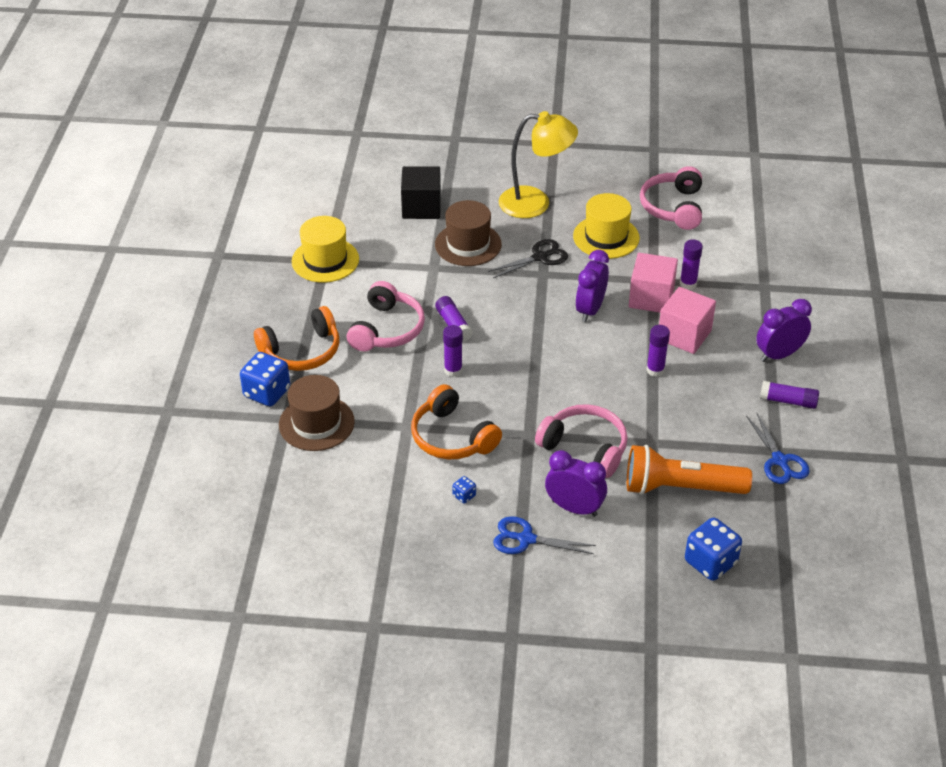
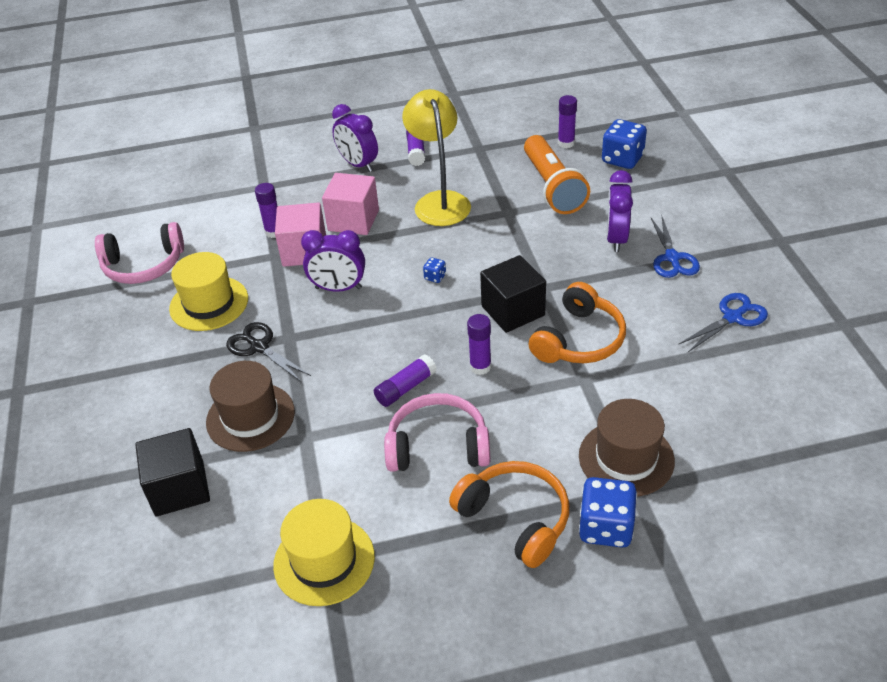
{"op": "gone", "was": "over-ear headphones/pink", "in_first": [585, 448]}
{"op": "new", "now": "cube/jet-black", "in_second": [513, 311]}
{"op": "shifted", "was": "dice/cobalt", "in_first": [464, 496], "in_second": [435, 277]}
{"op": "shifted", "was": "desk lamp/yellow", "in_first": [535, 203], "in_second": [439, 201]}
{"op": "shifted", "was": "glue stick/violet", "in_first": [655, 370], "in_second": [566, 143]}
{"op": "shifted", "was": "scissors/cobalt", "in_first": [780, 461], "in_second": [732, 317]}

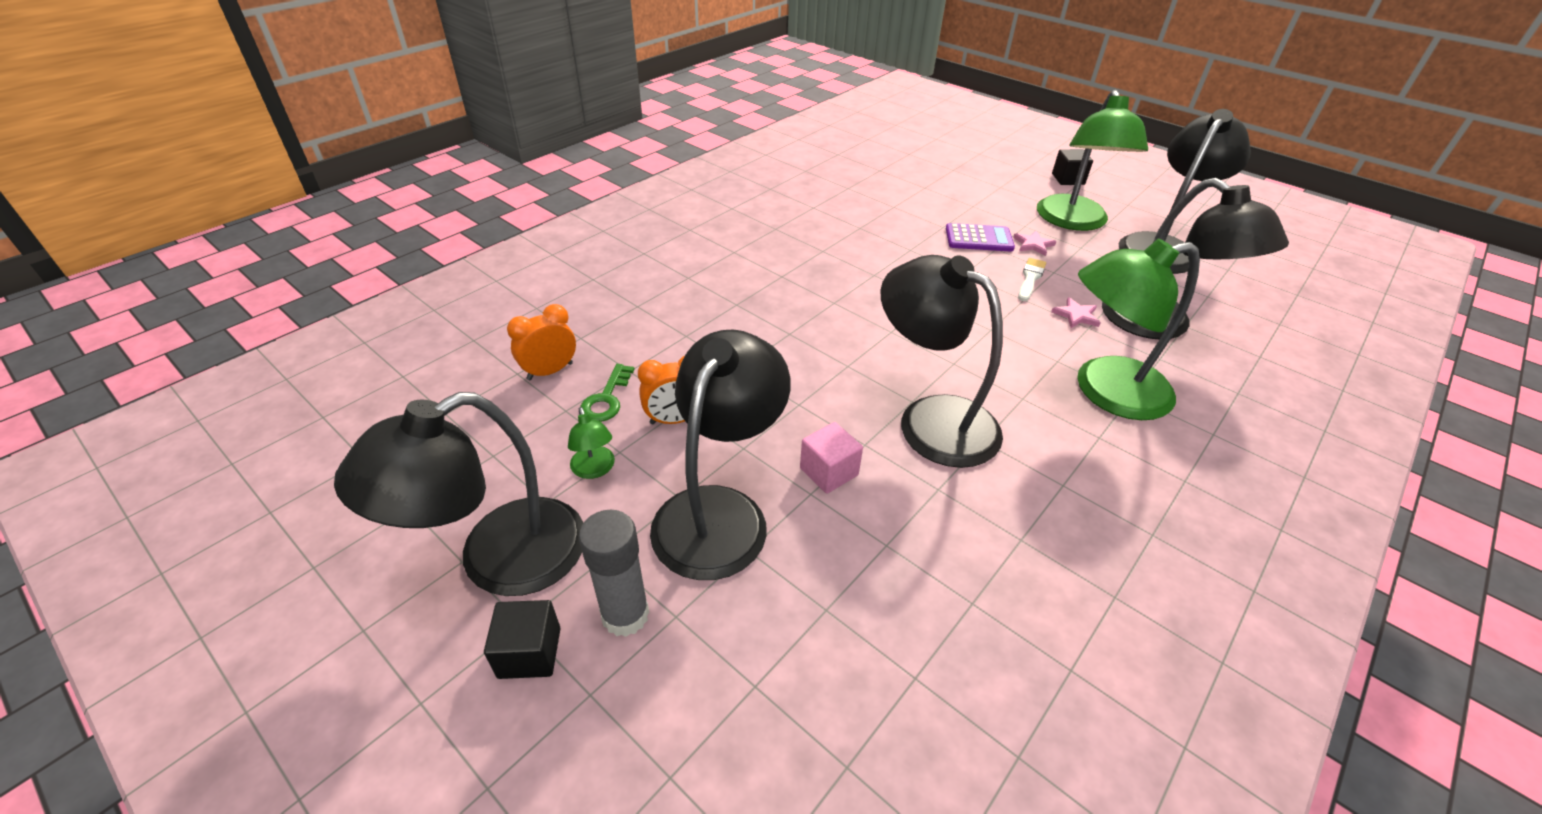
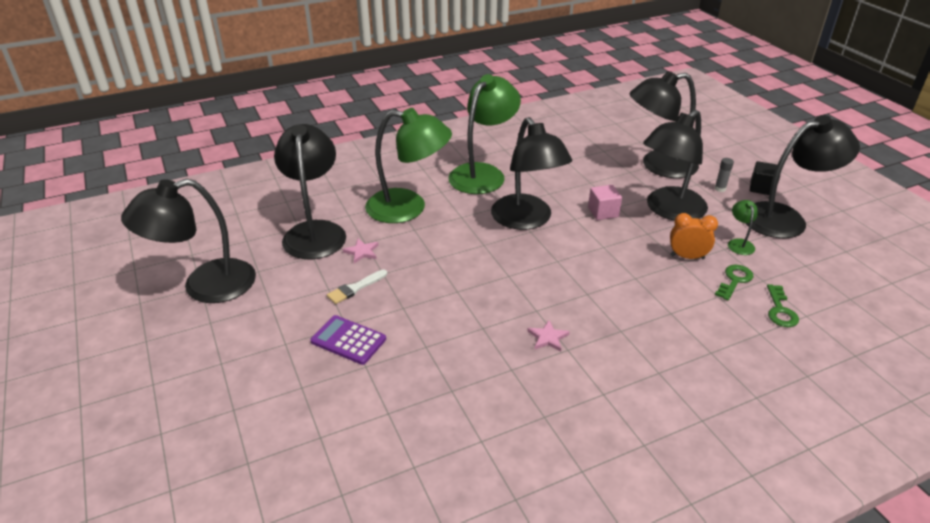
{"op": "gone", "was": "cube/jet-black", "in_first": [1068, 179]}
{"op": "new", "now": "desk lamp/jet-black", "in_second": [658, 166]}
{"op": "shifted", "was": "five-pointed star/pink", "in_first": [1033, 245], "in_second": [548, 337]}
{"op": "shifted", "was": "desk lamp/leaf-green", "in_first": [1073, 222], "in_second": [483, 173]}
{"op": "swapped", "was": "clock/orange", "now": "key/leaf-green", "in_first": [550, 371], "in_second": [780, 310]}
{"op": "scaled", "was": "glue stick/ash-grey", "in_first": [625, 615], "in_second": [720, 189], "ratio": 0.52}

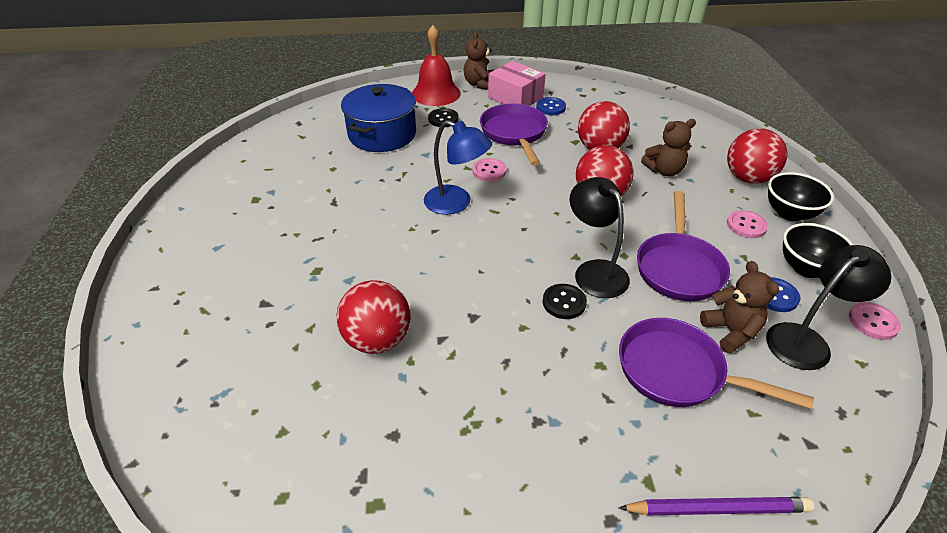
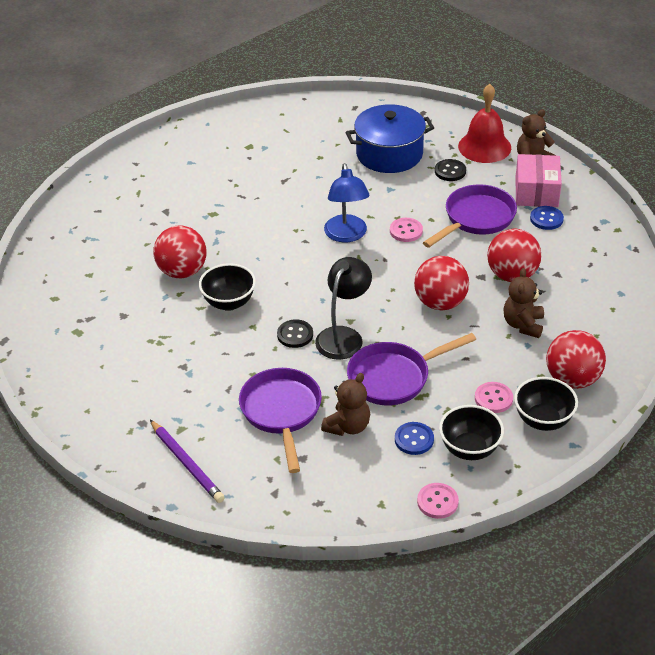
{"op": "gone", "was": "desk lamp/jet-black", "in_first": [806, 340]}
{"op": "new", "now": "serving bowl/jet-black", "in_second": [229, 302]}
{"op": "rotated", "was": "teddy bear/brown", "in_first": [664, 170], "in_second": [523, 325], "clockwise": 60}

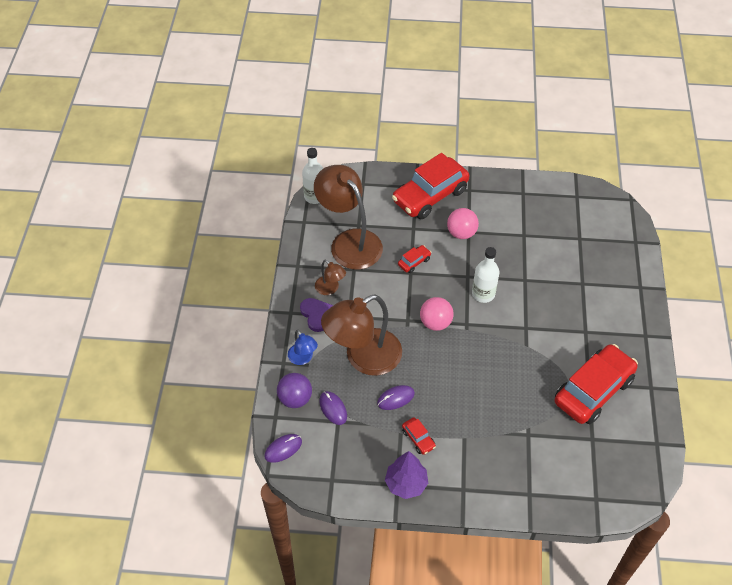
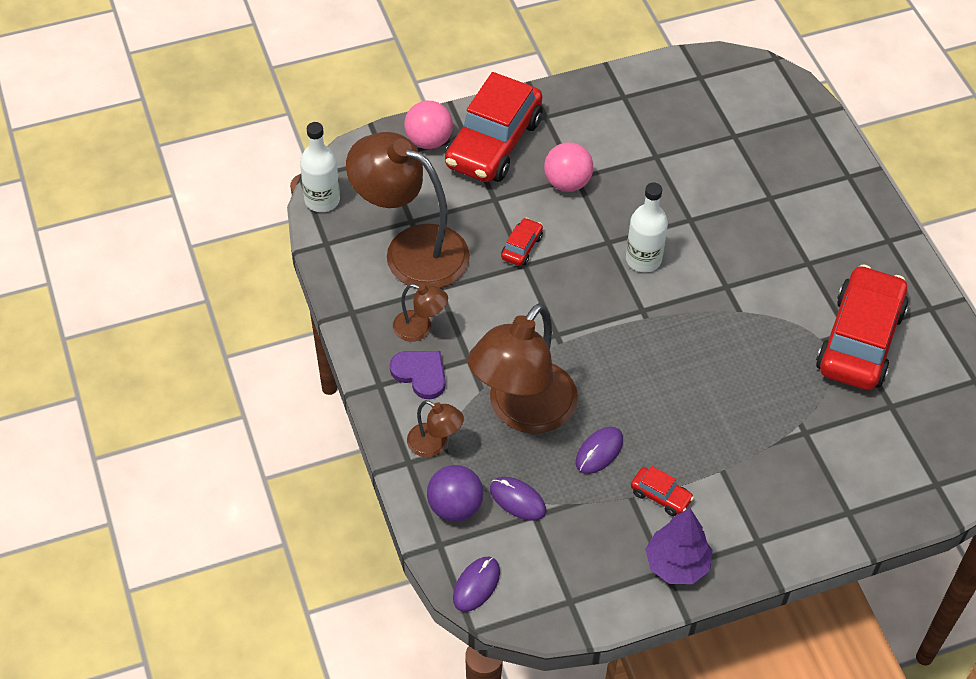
{"op": "shifted", "was": "play ball/pink", "in_first": [435, 323], "in_second": [429, 141]}
{"op": "repainted", "was": "desk lamp/cobalt", "now": "desk lamp/brown", "in_first": [303, 358], "in_second": [435, 444]}

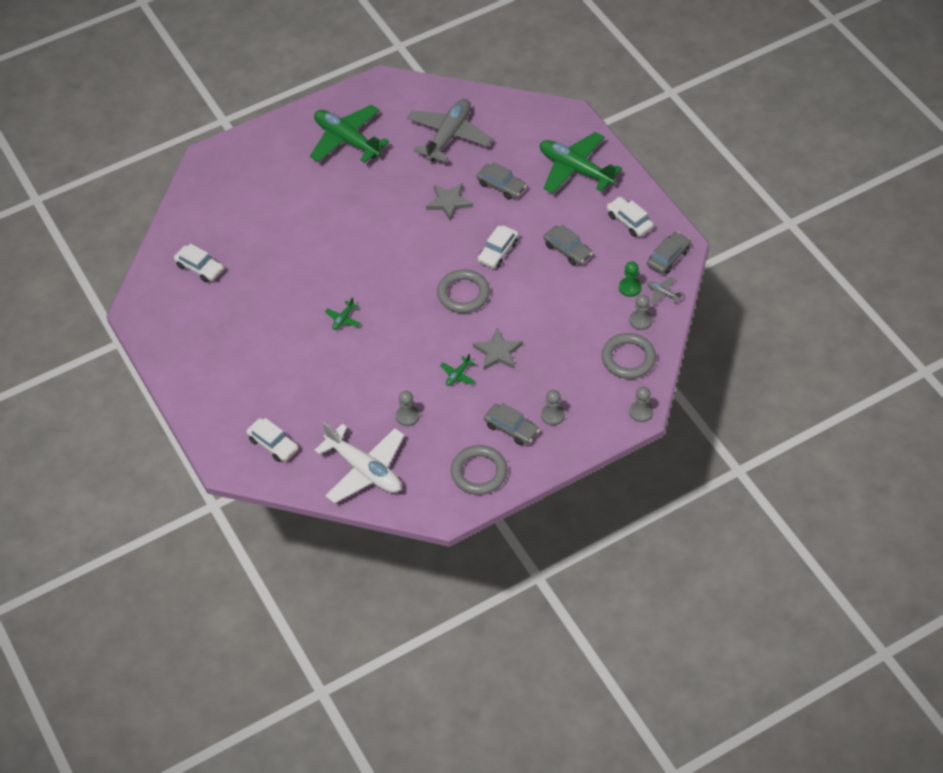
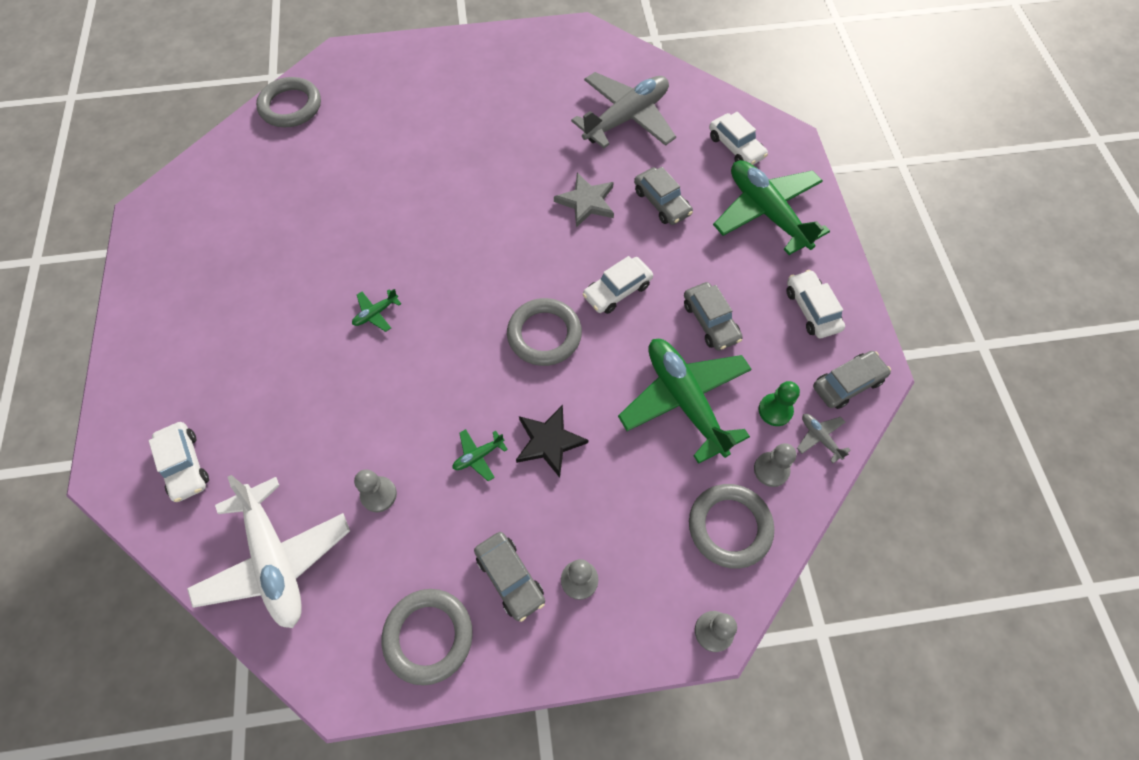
{"op": "new", "now": "hoop/ash-grey", "in_second": [291, 106]}
{"op": "shifted", "was": "automobile/snow-white", "in_first": [199, 268], "in_second": [735, 147]}
{"op": "shifted", "was": "plane/leaf-green", "in_first": [347, 140], "in_second": [684, 400]}
{"op": "repainted", "was": "five-pointed star/ash-grey", "now": "five-pointed star/jet-black", "in_first": [498, 352], "in_second": [549, 441]}

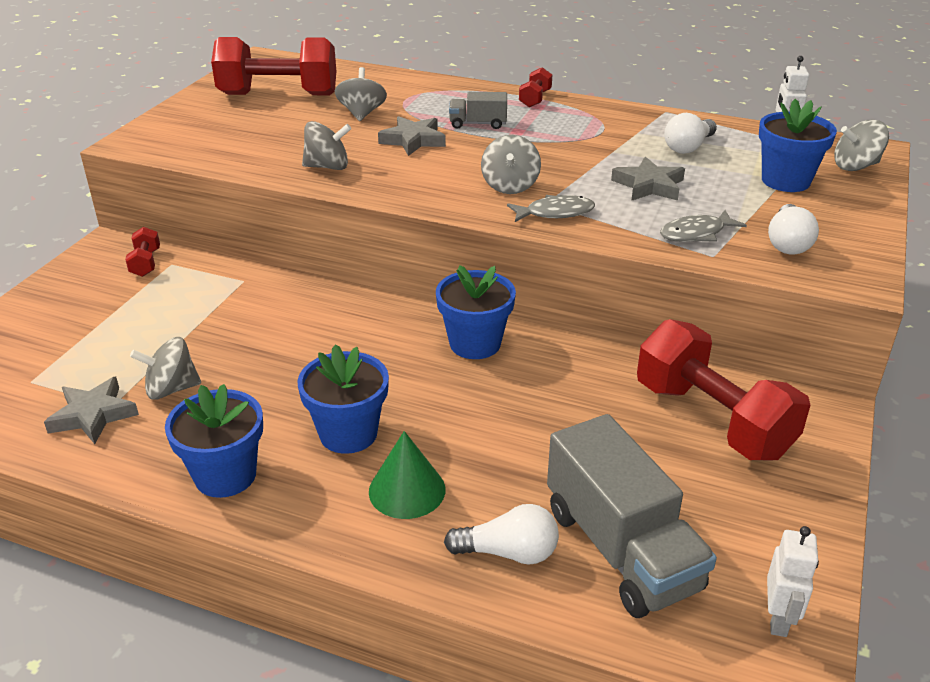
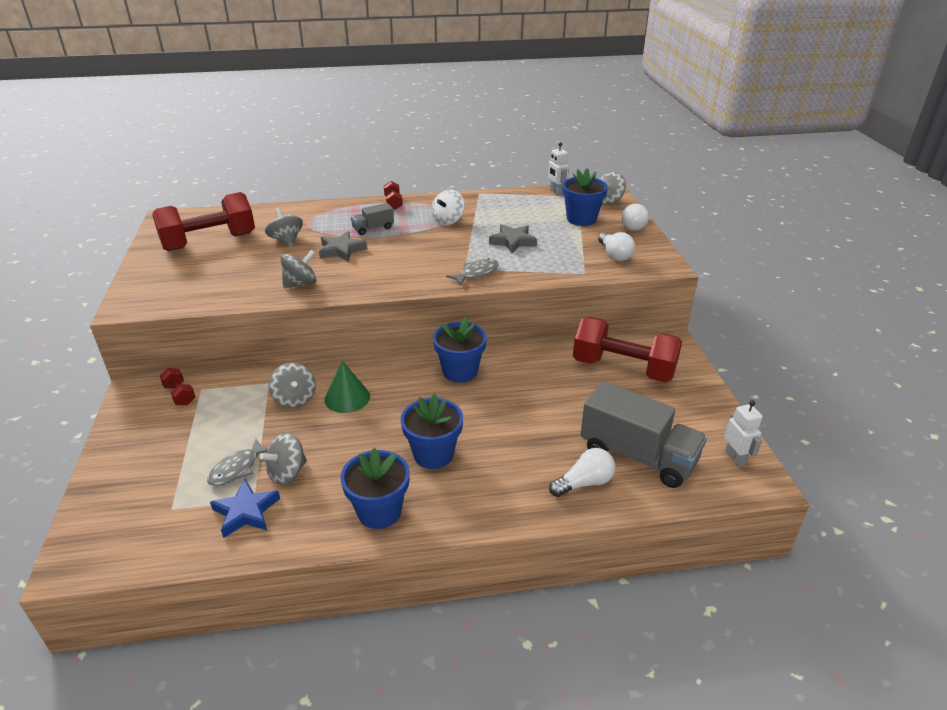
{"op": "new", "now": "spinning top/snow-white", "in_second": [448, 221]}
{"op": "shifted", "was": "cone shape/leaf-green", "in_first": [407, 490], "in_second": [347, 398]}
{"op": "shifted", "was": "spinning top/ash-grey", "in_first": [510, 186], "in_second": [295, 399]}
{"op": "shifted", "was": "fish/ash-grey", "in_first": [696, 233], "in_second": [237, 468]}
{"op": "shifted", "was": "lightbulb/snow-white", "in_first": [688, 147], "in_second": [633, 225]}
{"op": "repainted", "was": "five-pointed star/ash-grey", "now": "five-pointed star/cobalt", "in_first": [93, 415], "in_second": [246, 512]}

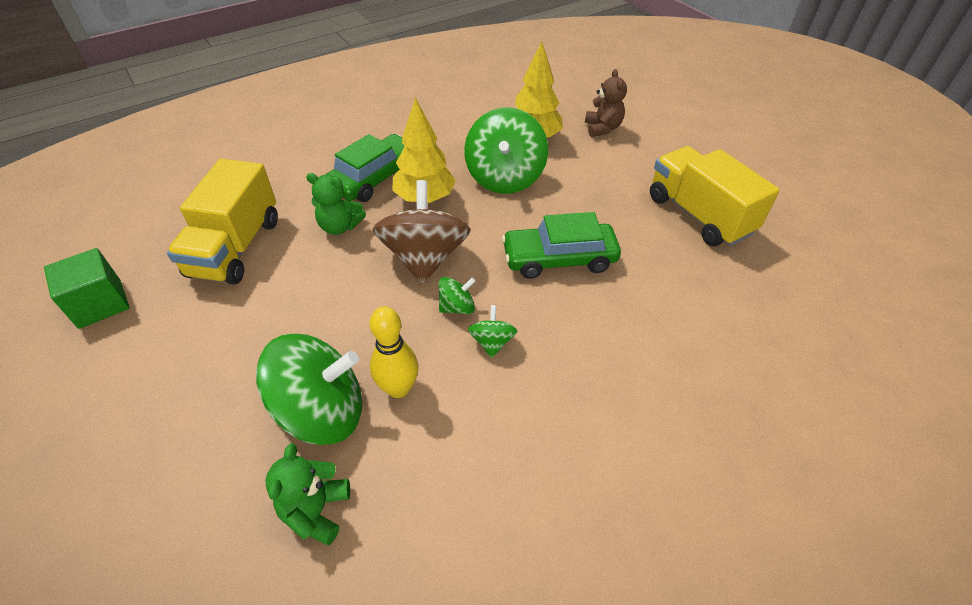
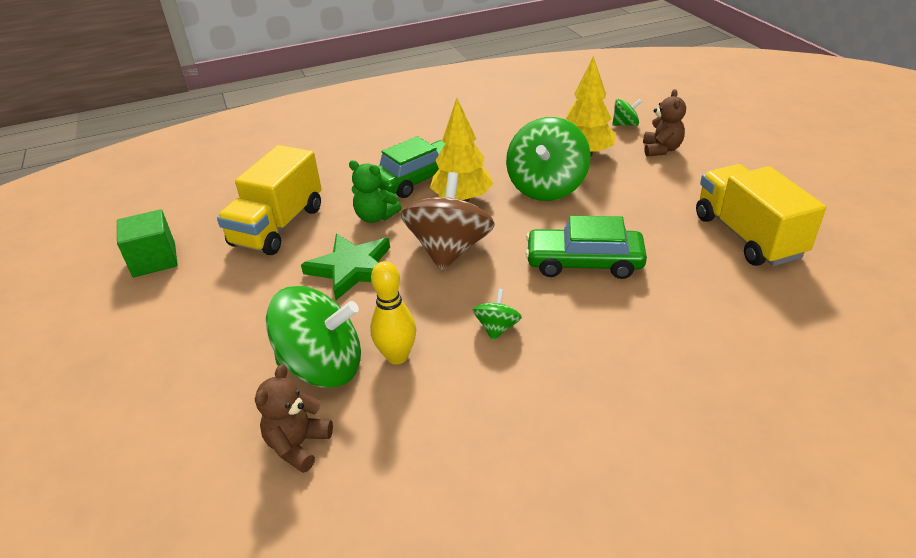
{"op": "new", "now": "five-pointed star/leaf-green", "in_second": [351, 269]}
{"op": "shifted", "was": "spinning top/leaf-green", "in_first": [457, 307], "in_second": [625, 124]}
{"op": "repainted", "was": "teddy bear/leaf-green", "now": "teddy bear/brown", "in_first": [316, 510], "in_second": [298, 445]}

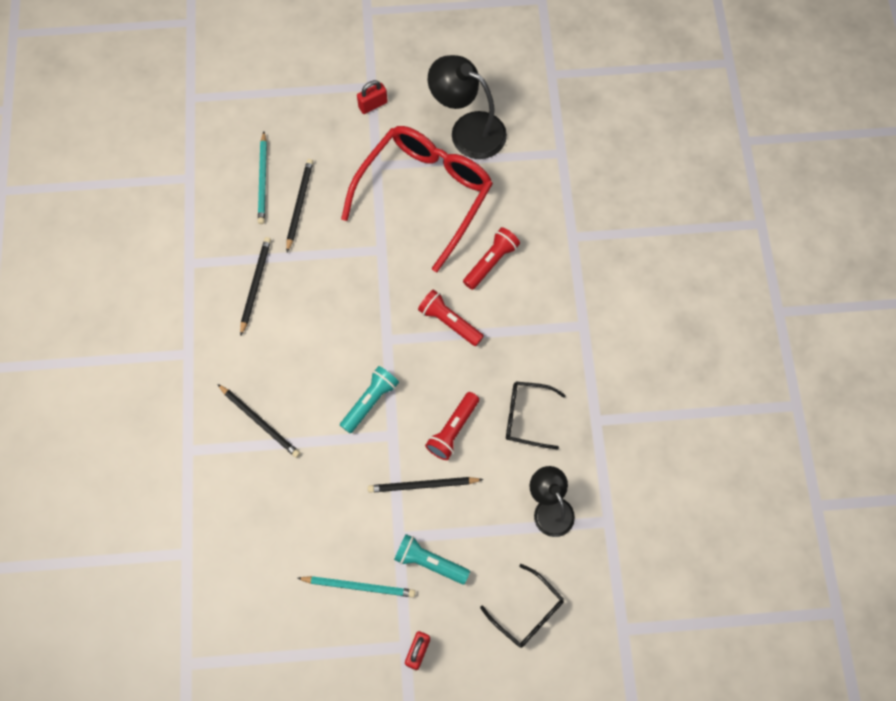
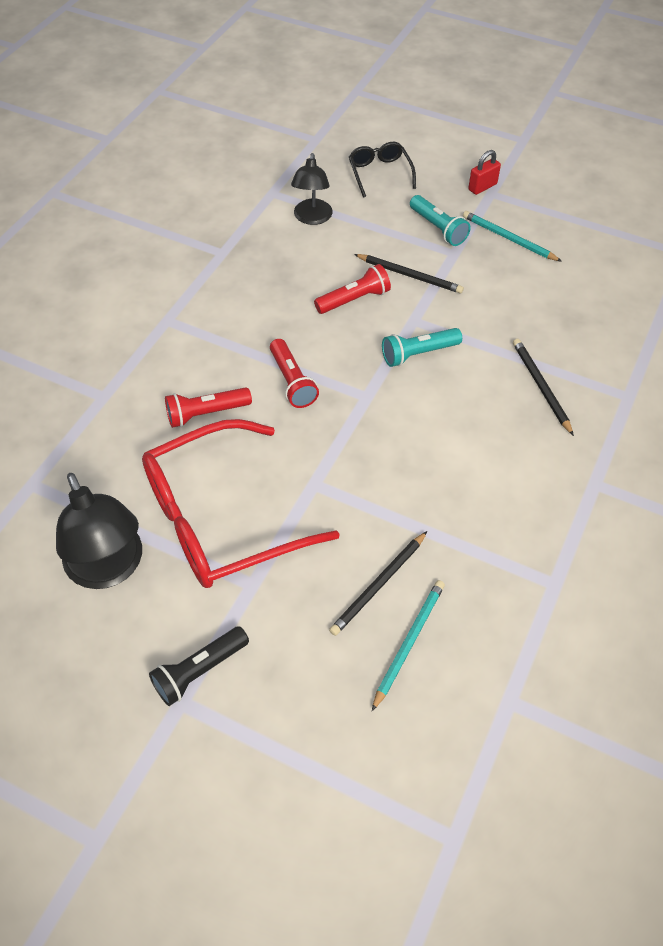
{"op": "gone", "was": "pencil/jet-black", "in_first": [255, 285]}
{"op": "gone", "was": "eyeglasses/jet-black", "in_first": [526, 417]}
{"op": "swapped", "was": "lock/scarlet", "now": "torch/jet-black", "in_first": [373, 105], "in_second": [199, 671]}

